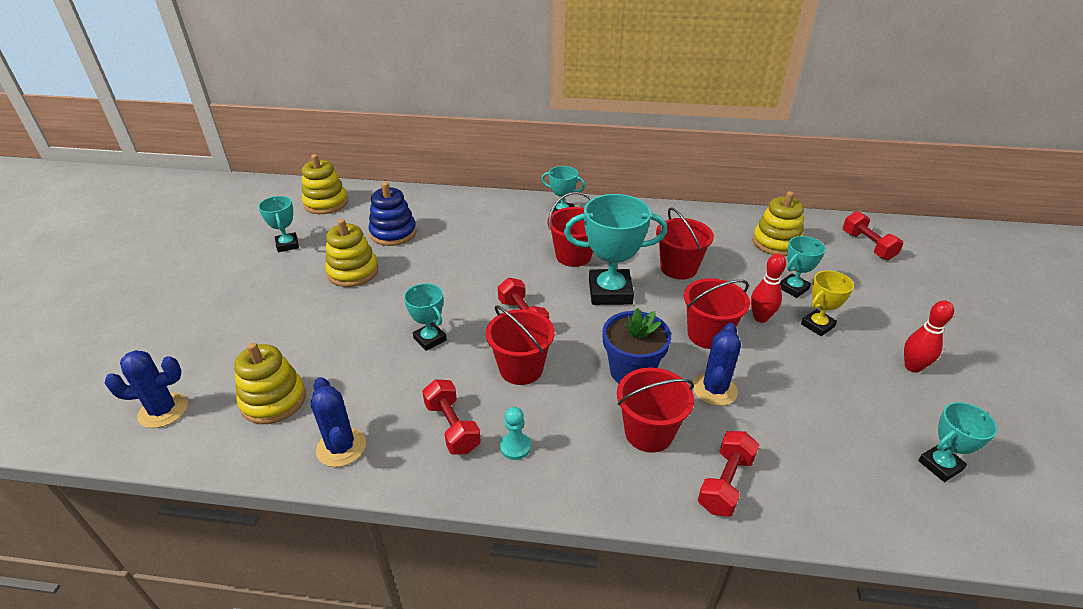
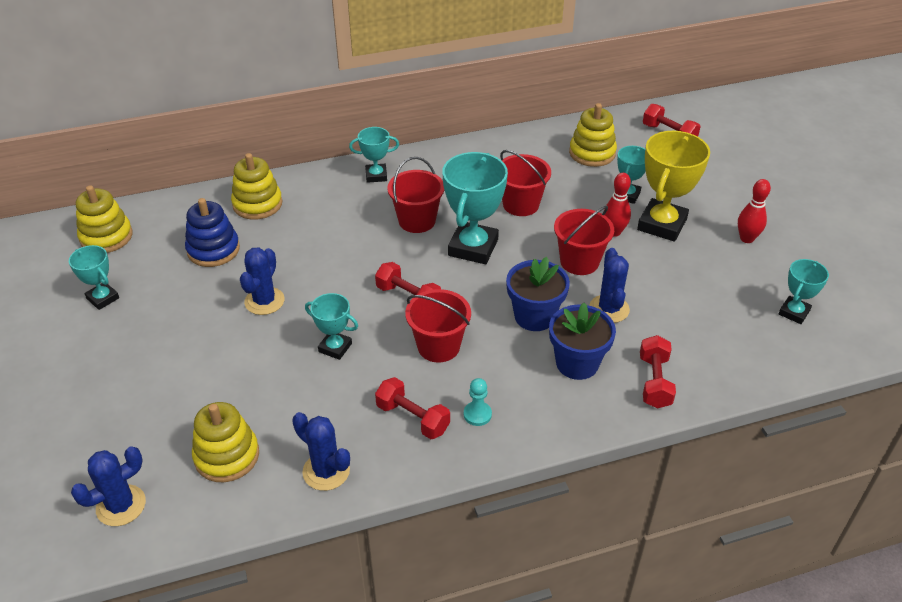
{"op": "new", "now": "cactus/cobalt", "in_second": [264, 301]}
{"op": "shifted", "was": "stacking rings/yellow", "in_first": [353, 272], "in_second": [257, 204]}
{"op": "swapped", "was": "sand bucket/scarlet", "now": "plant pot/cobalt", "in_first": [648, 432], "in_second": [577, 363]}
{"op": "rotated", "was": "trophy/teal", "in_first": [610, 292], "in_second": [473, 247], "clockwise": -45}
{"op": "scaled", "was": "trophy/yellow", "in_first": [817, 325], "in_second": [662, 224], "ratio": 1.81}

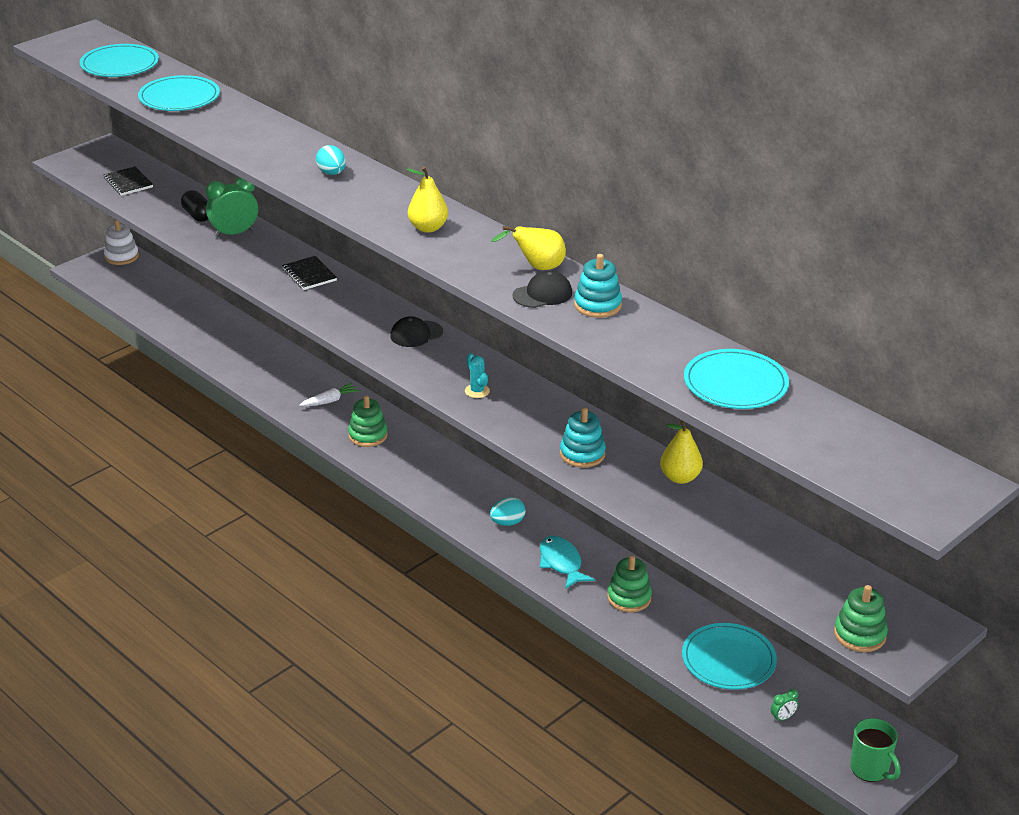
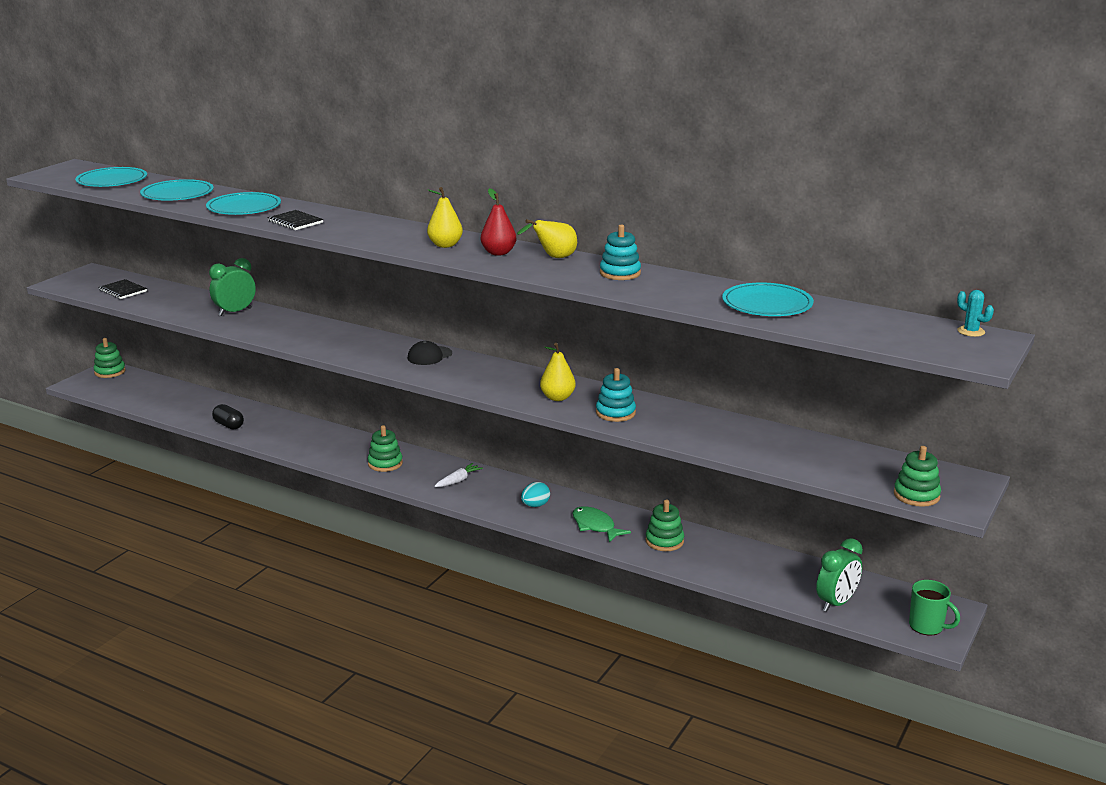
{"op": "gone", "was": "toy egg/teal", "in_first": [331, 173]}
{"op": "gone", "was": "peaked cap/jet-black", "in_first": [542, 294]}
{"op": "new", "now": "toy pear/scarlet", "in_second": [498, 253]}
{"op": "shifted", "was": "pill/jet-black", "in_first": [197, 215], "in_second": [229, 425]}
{"op": "shifted", "was": "notebook/jet-black", "in_first": [309, 275], "in_second": [295, 222]}
{"op": "shifted", "was": "toy carrot/snow-white", "in_first": [330, 401], "in_second": [458, 481]}
{"op": "shifted", "was": "cactus/teal", "in_first": [477, 391], "in_second": [971, 331]}
{"op": "shifted", "was": "toy pear/yellow", "in_first": [680, 477], "in_second": [557, 398]}
{"op": "shifted", "was": "flat dish/teal", "in_first": [728, 660], "in_second": [244, 207]}
{"op": "repainted", "was": "stacking rings/snow-white", "now": "stacking rings/leaf-green", "in_first": [121, 256], "in_second": [110, 372]}
{"op": "repainted", "was": "fish/teal", "now": "fish/leaf-green", "in_first": [561, 563], "in_second": [595, 526]}
{"op": "scaled", "was": "clock/leaf-green", "in_first": [782, 718], "in_second": [836, 603], "ratio": 2.21}

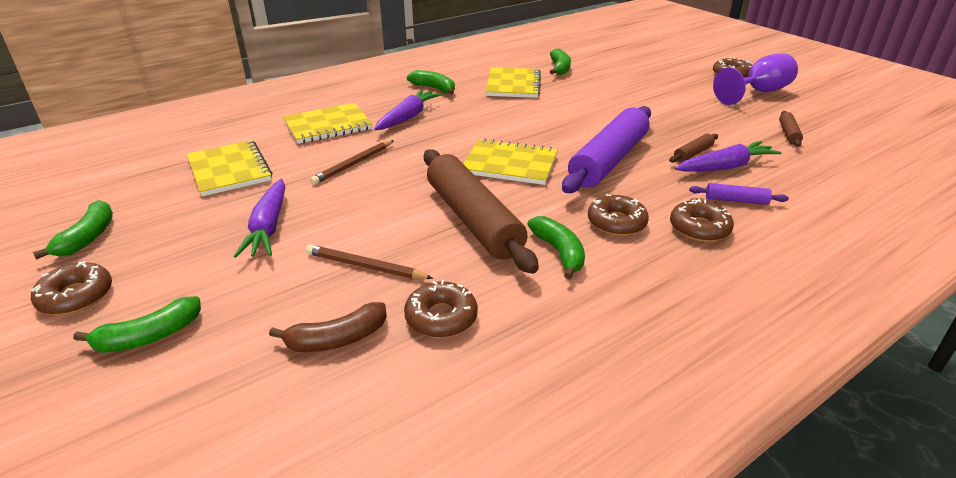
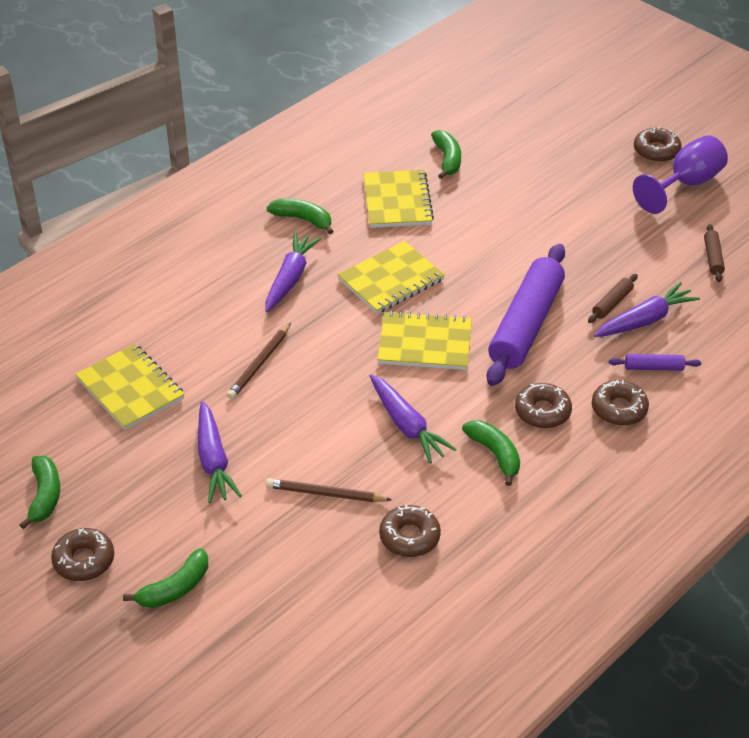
{"op": "gone", "was": "toy banana/brown", "in_first": [337, 339]}
{"op": "shifted", "was": "notebook/yellow", "in_first": [328, 125], "in_second": [391, 280]}
{"op": "swapped", "was": "pastry roller/brown", "now": "toy carrot/violet", "in_first": [473, 220], "in_second": [407, 425]}

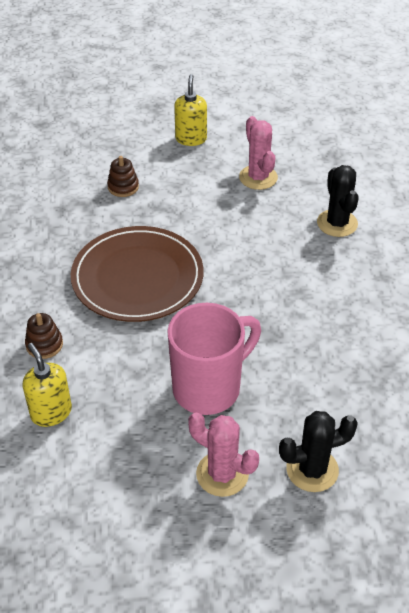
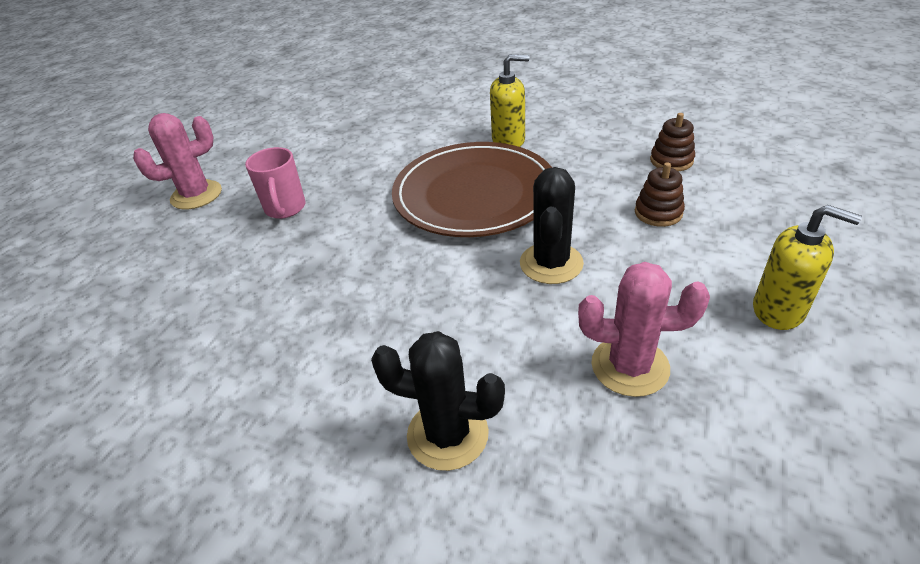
{"op": "shifted", "was": "soap pump/yellow", "in_first": [51, 412], "in_second": [508, 140]}
{"op": "shifted", "was": "stacking rings/brown", "in_first": [44, 345], "in_second": [671, 160]}
{"op": "shifted", "was": "cactus/jet-black", "in_first": [312, 470], "in_second": [551, 263]}
{"op": "scaled", "was": "tea mug/pink", "in_first": [209, 387], "in_second": [285, 209], "ratio": 0.56}

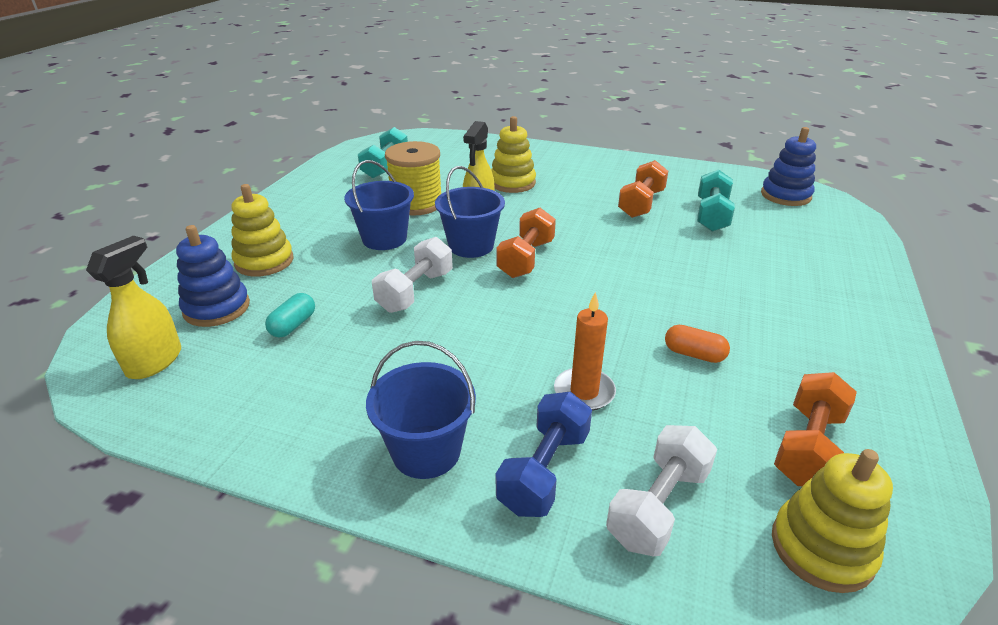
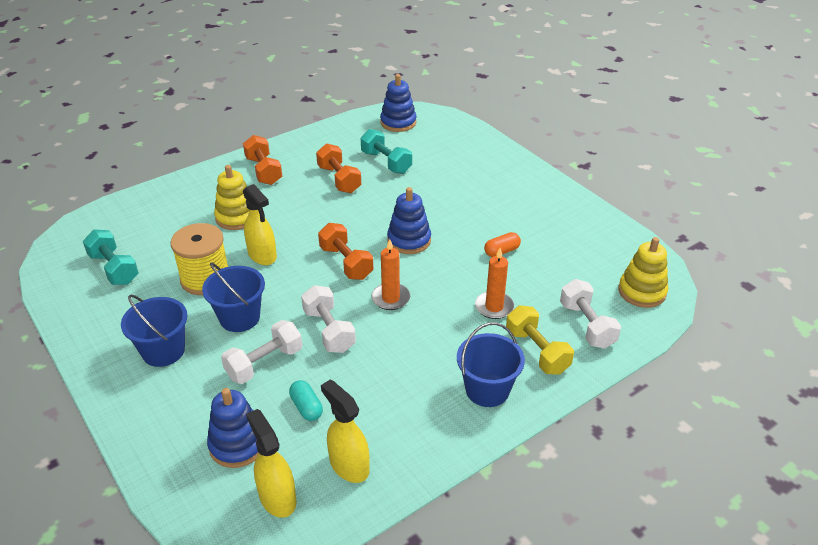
{"op": "gone", "was": "stacking rings/yellow", "in_first": [264, 261]}
{"op": "new", "now": "hand weight/snow-white", "in_second": [264, 363]}
{"op": "new", "now": "spray bottle/yellow", "in_second": [349, 465]}
{"op": "new", "now": "candle/orange", "in_second": [390, 298]}
{"op": "new", "now": "stacking rings/cobalt", "in_second": [409, 240]}
{"op": "shifted", "was": "sand bucket/cobalt", "in_first": [471, 246], "in_second": [163, 351]}
{"op": "shifted", "was": "hand weight/orange", "in_first": [808, 447], "in_second": [264, 171]}
{"op": "repainted", "was": "hand weight/cobalt", "now": "hand weight/yellow", "in_first": [544, 471], "in_second": [536, 351]}

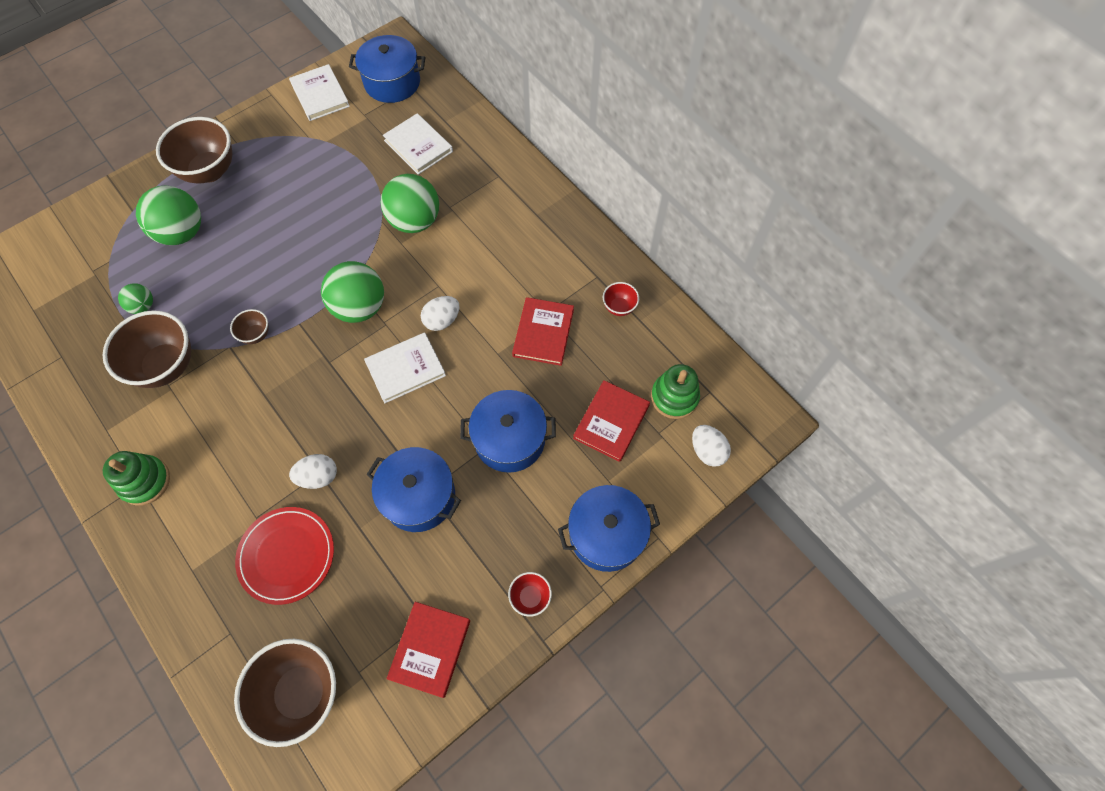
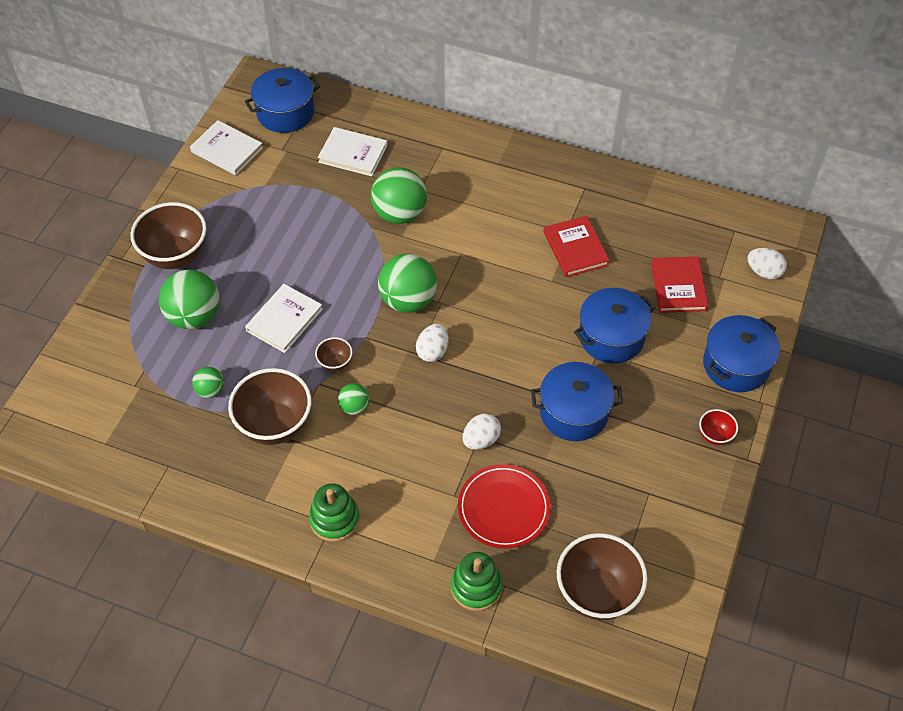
{"op": "gone", "was": "hardback/scarlet", "in_first": [430, 649]}
{"op": "gone", "was": "serving bowl/scarlet", "in_first": [619, 307]}
{"op": "new", "now": "play ball/leaf-green", "in_second": [354, 407]}
{"op": "shifted", "was": "hardback/snow-white", "in_first": [405, 369], "in_second": [284, 320]}
{"op": "shifted", "was": "toy egg/snow-white", "in_first": [442, 320], "in_second": [432, 351]}
{"op": "shifted", "was": "stacking rings/leaf-green", "in_first": [674, 397], "in_second": [476, 587]}

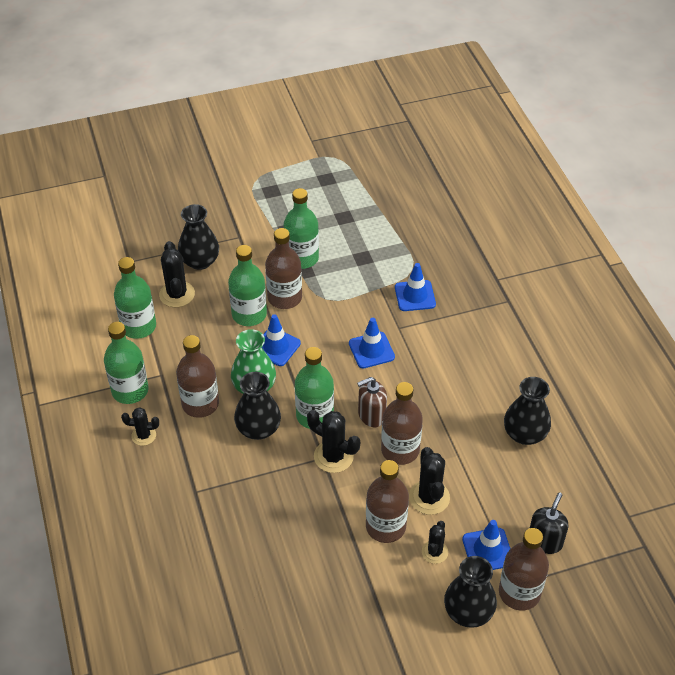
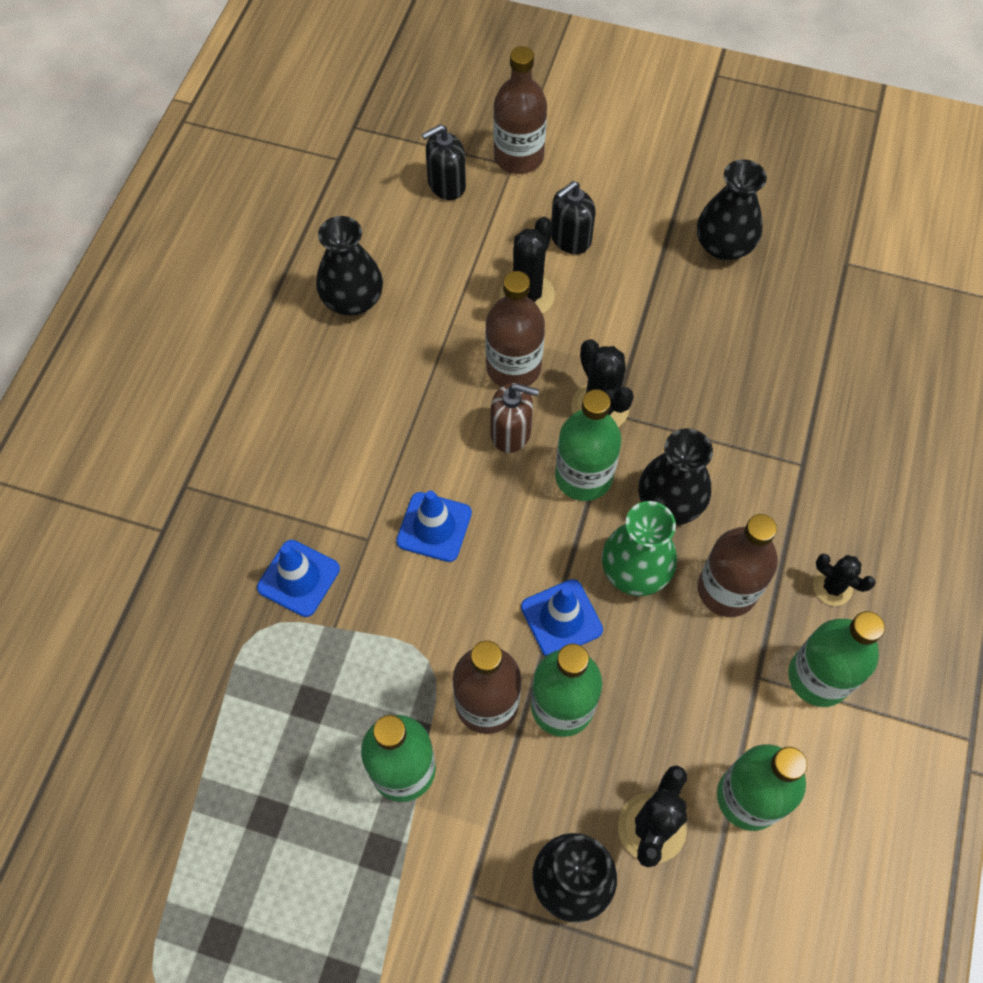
{"op": "gone", "was": "flask/brown", "in_first": [385, 526]}
{"op": "gone", "was": "traffic cone/cobalt", "in_first": [487, 550]}
{"op": "shifted", "was": "vase/jet-black", "in_first": [468, 612], "in_second": [723, 246]}
{"op": "swapped", "was": "cactus/jet-black", "now": "soap pump/jet-black", "in_first": [434, 552], "in_second": [570, 238]}

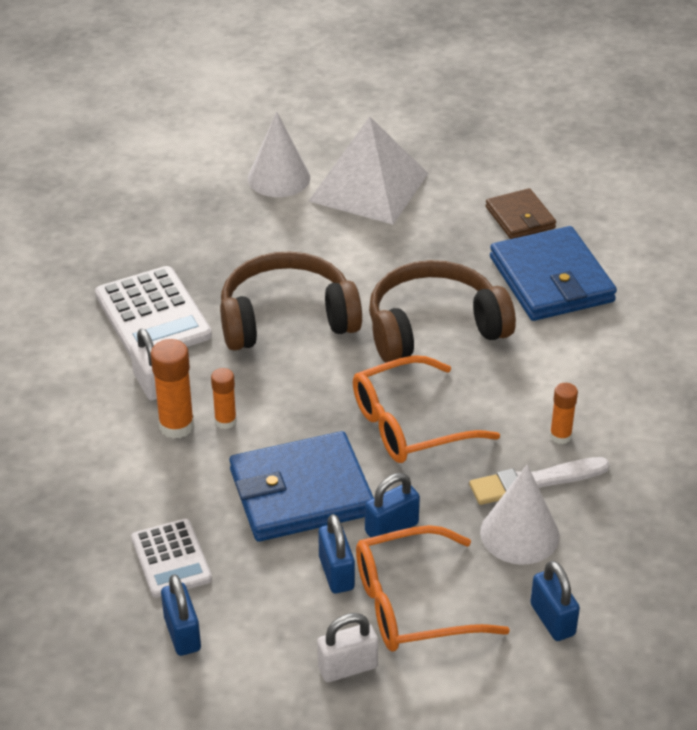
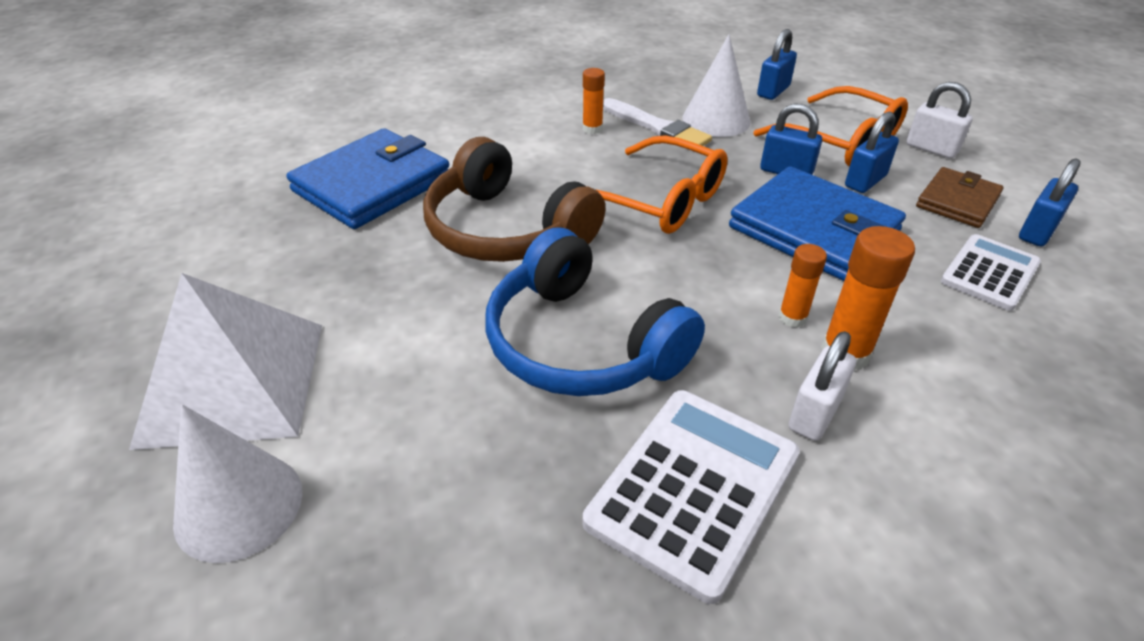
{"op": "shifted", "was": "billfold/brown", "in_first": [520, 217], "in_second": [957, 201]}
{"op": "repainted", "was": "over-ear headphones/brown", "now": "over-ear headphones/cobalt", "in_first": [287, 318], "in_second": [582, 343]}

